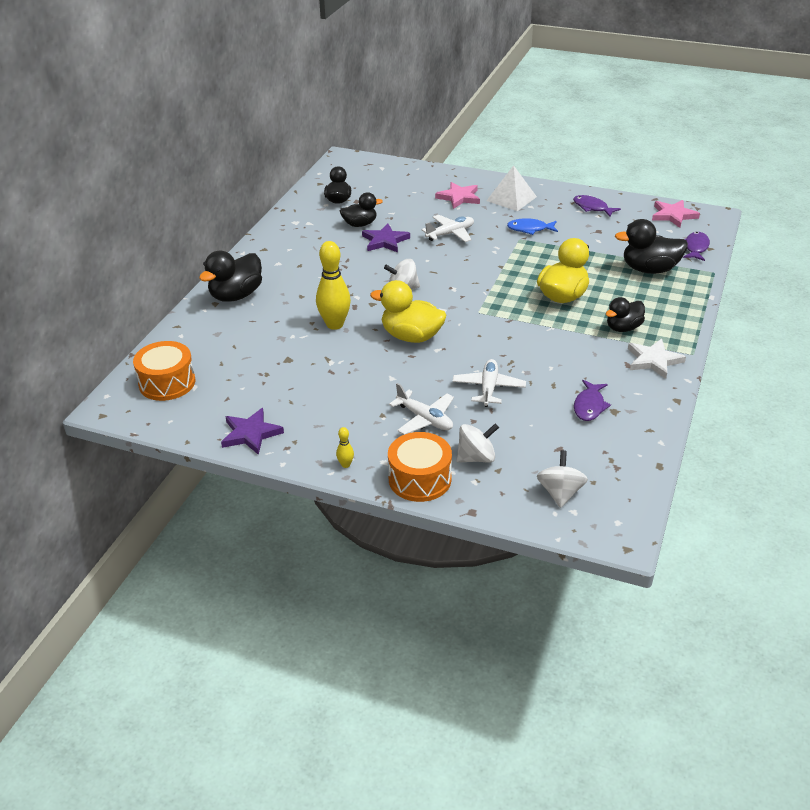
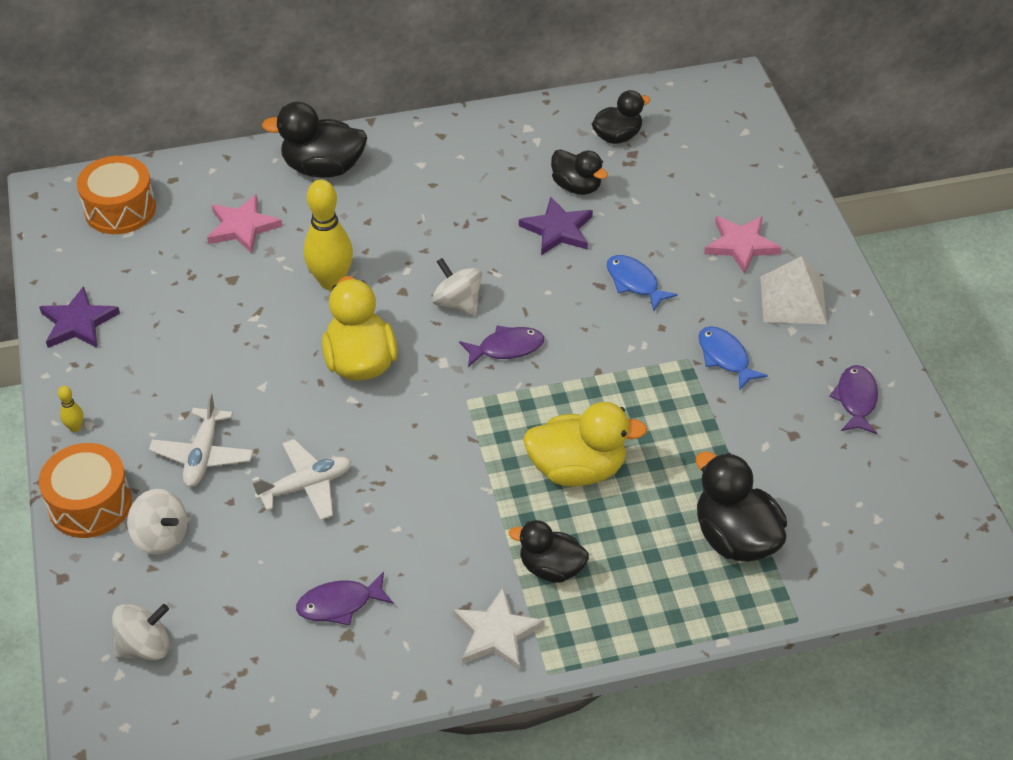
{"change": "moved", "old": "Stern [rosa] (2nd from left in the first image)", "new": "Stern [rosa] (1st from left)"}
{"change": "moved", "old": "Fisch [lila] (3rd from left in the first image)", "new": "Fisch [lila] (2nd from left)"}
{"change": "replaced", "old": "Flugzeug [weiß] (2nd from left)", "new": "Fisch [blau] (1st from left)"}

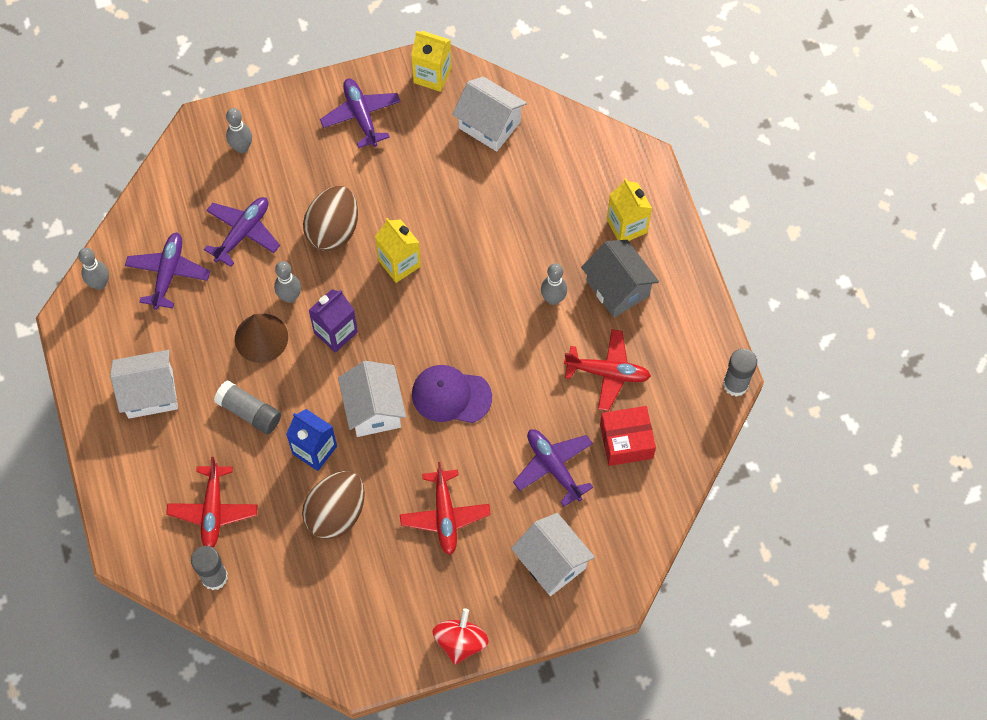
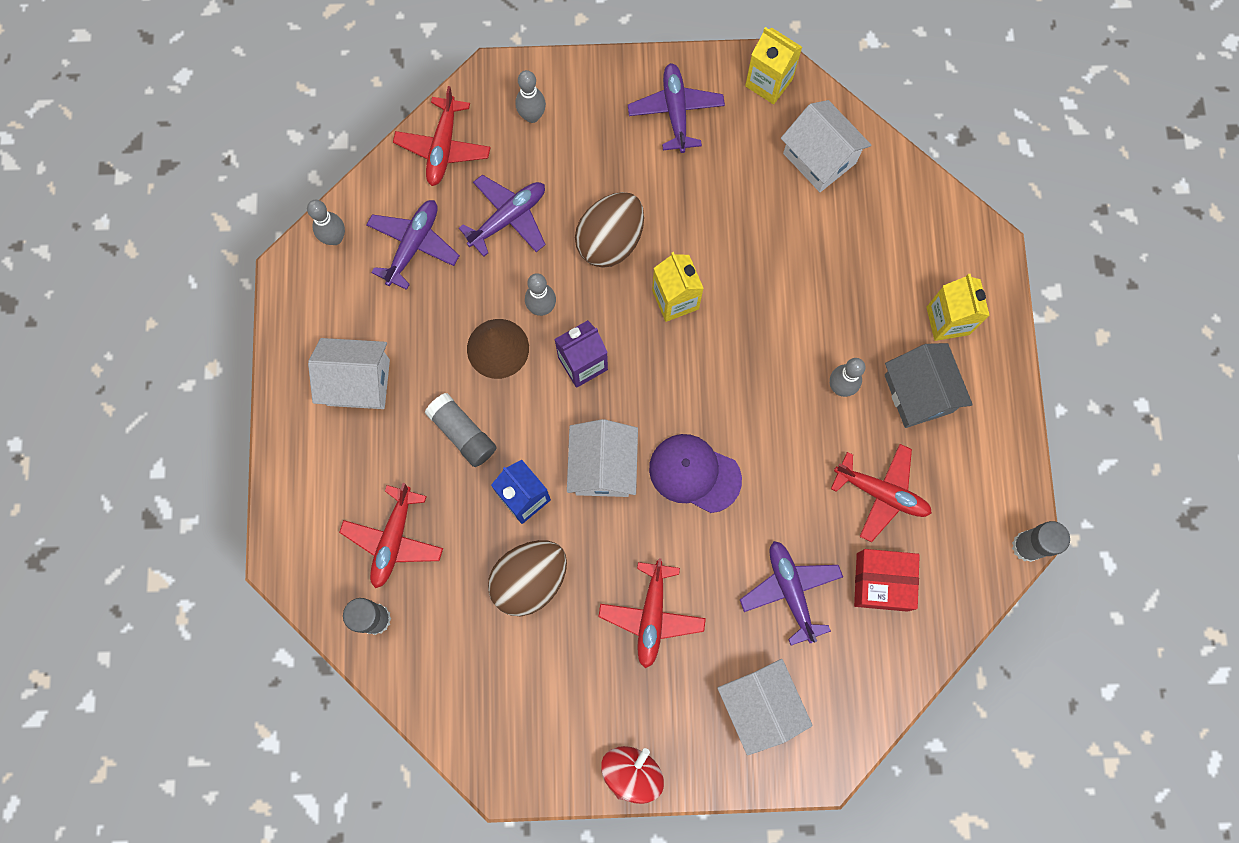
{"change": "added", "new": "Flugzeug [rot] (2nd from left)"}

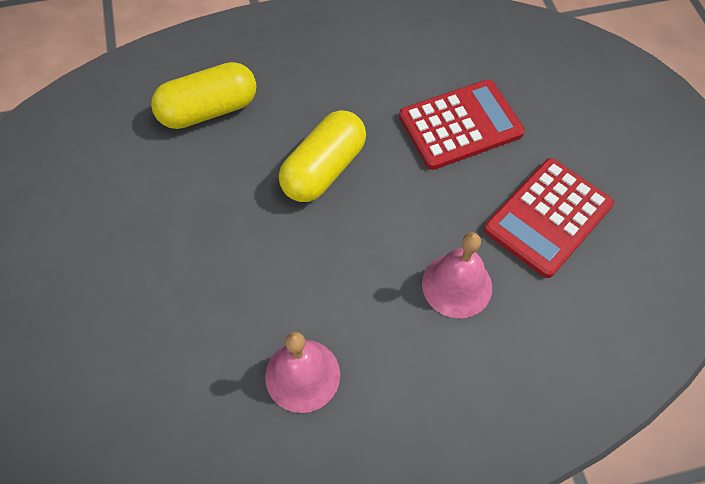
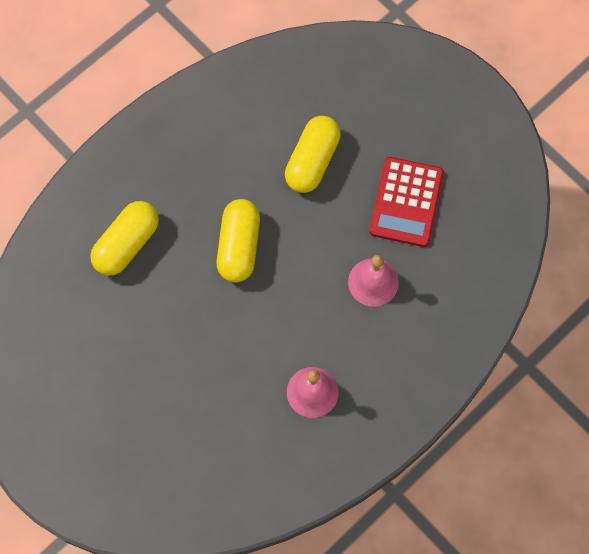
{"change": "replaced", "old": "Taschenrechner [rot] (1st from left)", "new": "Kapsel [gelb] (3rd from left)"}

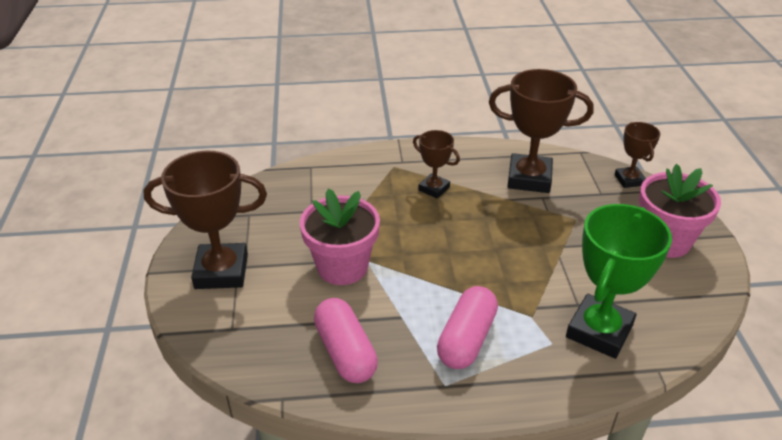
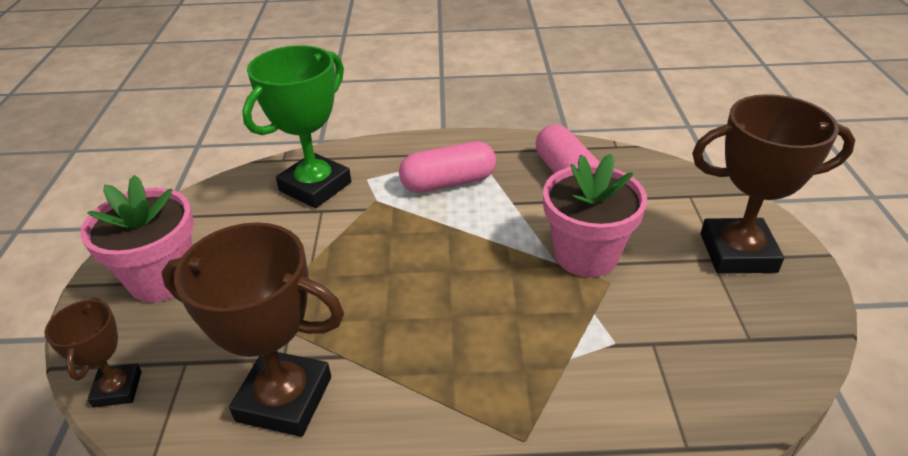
{"change": "removed", "old": "Pokal [braun] (2nd from left)"}
{"change": "turned", "old": "Kapsel [rosa] (2nd from left in the first image)", "degrees": 45}

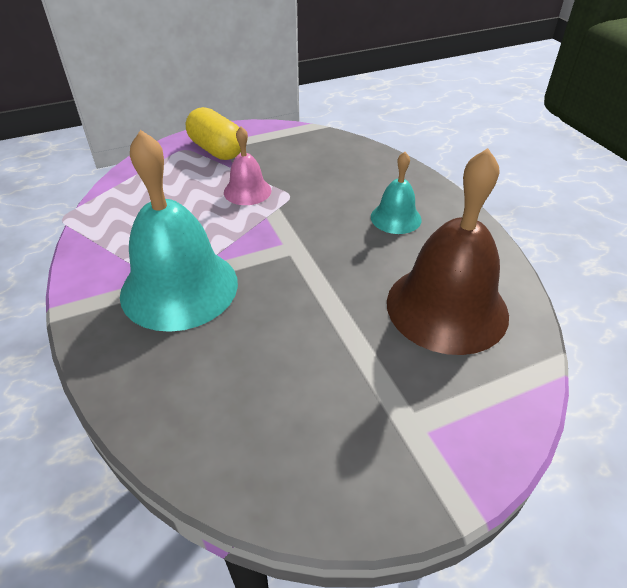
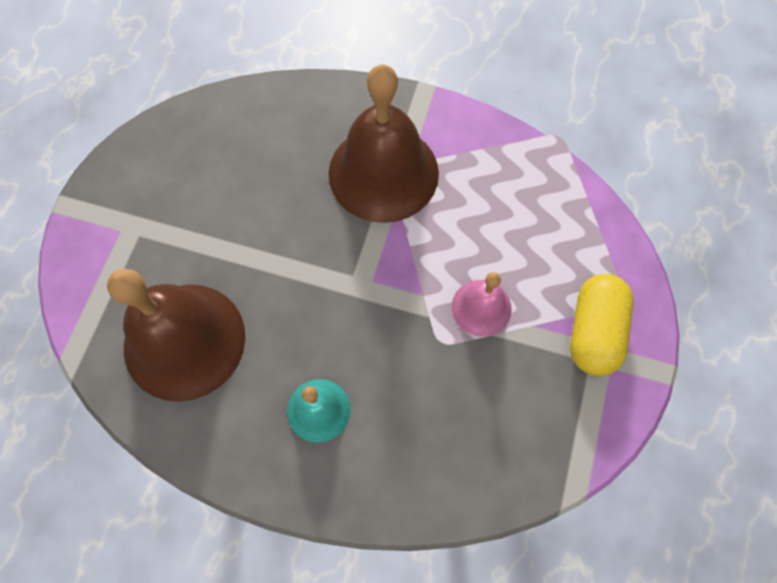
{"change": "recoloured", "old": "Glocke [türkis] (1st from left)", "new": "Glocke [braun] (2nd from left)"}
{"change": "turned", "old": "Kapsel [gelb]", "degrees": -75}

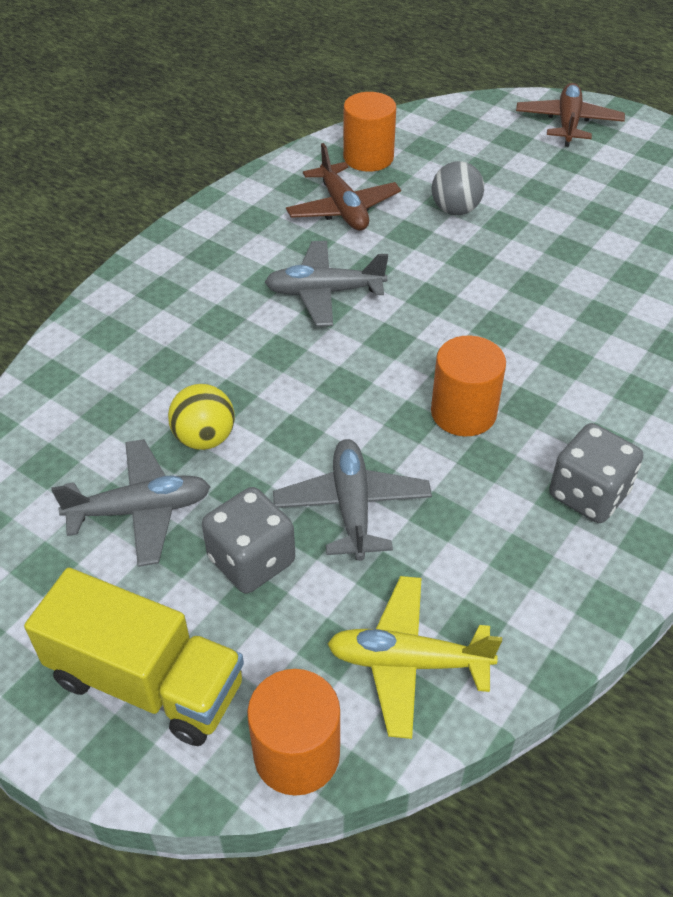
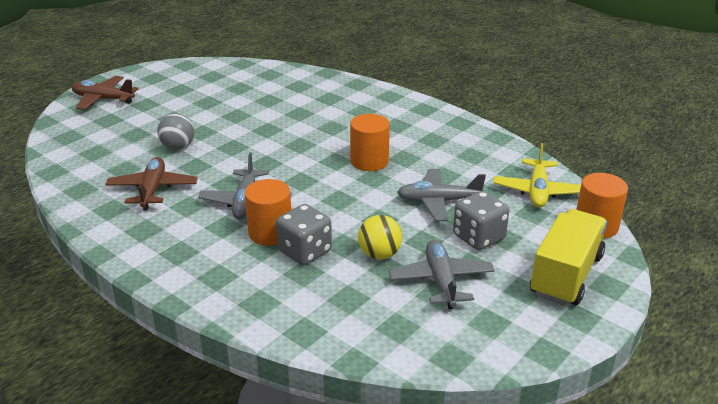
{"change": "moved", "old": "Vollzylinder [orange] (2nd from left in the first image)", "new": "Vollzylinder [orange] (1st from left)"}
{"change": "moved", "old": "Spielwürfel [grau] (2nd from left in the first image)", "new": "Spielwürfel [grau] (1st from left)"}
{"change": "turned", "old": "Flugzeug [braun] (1st from left in the first image)", "degrees": -75}

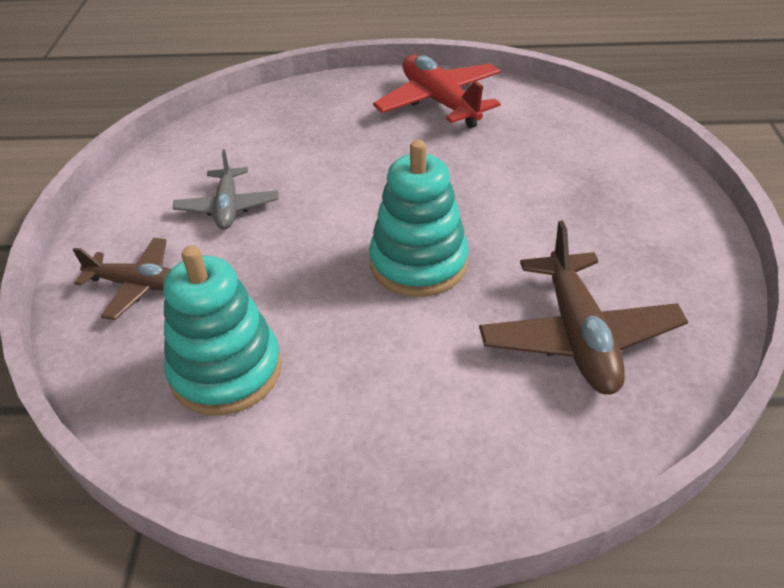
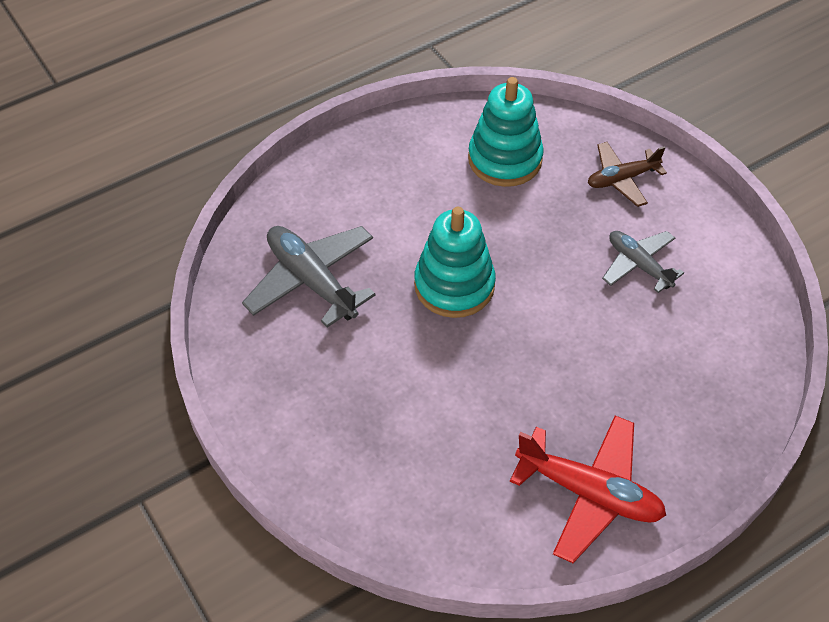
{"change": "recoloured", "old": "Flugzeug [braun] (2nd from left)", "new": "Flugzeug [grau] (1st from left)"}

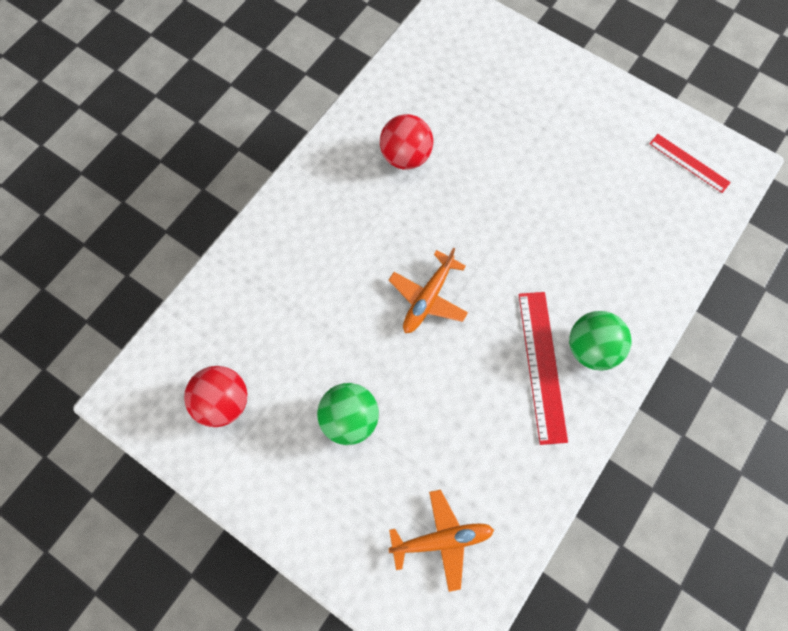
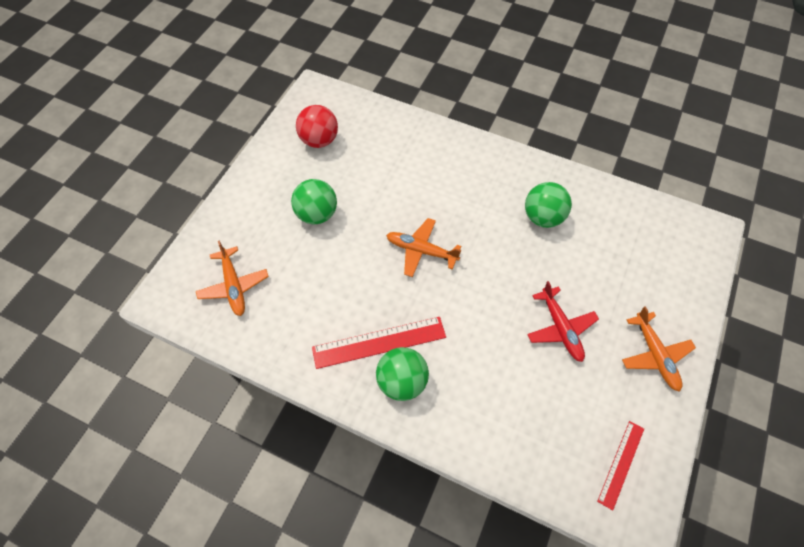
{"change": "added", "new": "Flugzeug [rot]"}
{"change": "added", "new": "Flugzeug [orange] (3rd from left)"}
{"change": "recoloured", "old": "Ball [rot] (2nd from left)", "new": "Ball [grün] (3rd from left)"}

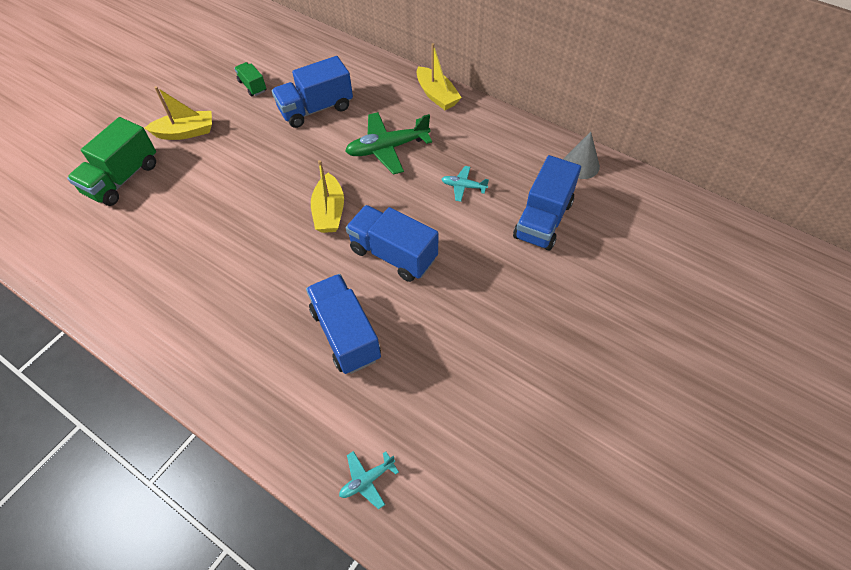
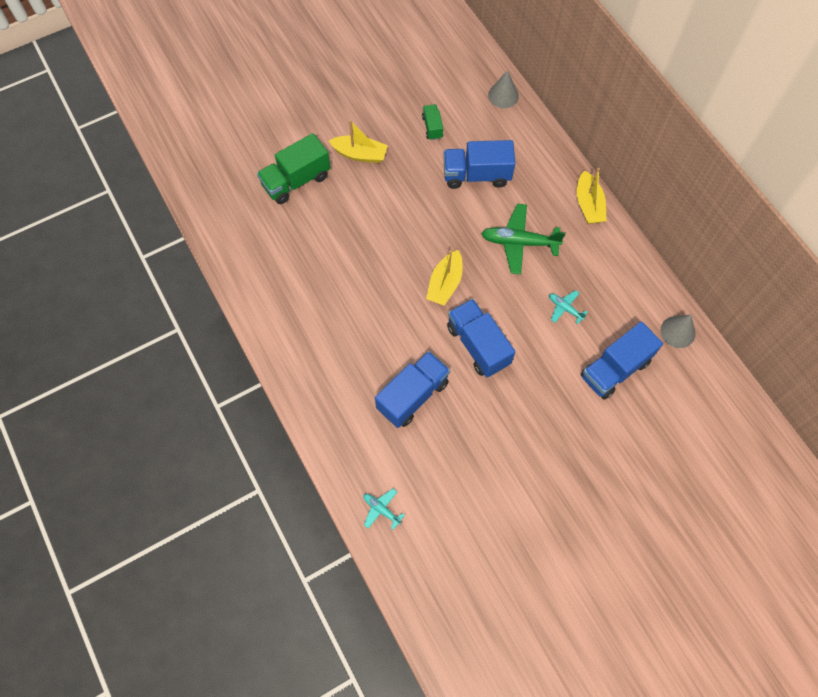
{"change": "added", "new": "Kegel [grau] (1st from left)"}
{"change": "turned", "old": "Lastwagen [blau] (2nd from left in the first image)", "degrees": 45}
{"change": "turned", "old": "Flugzeug [türkis] (1st from left)", "degrees": 45}

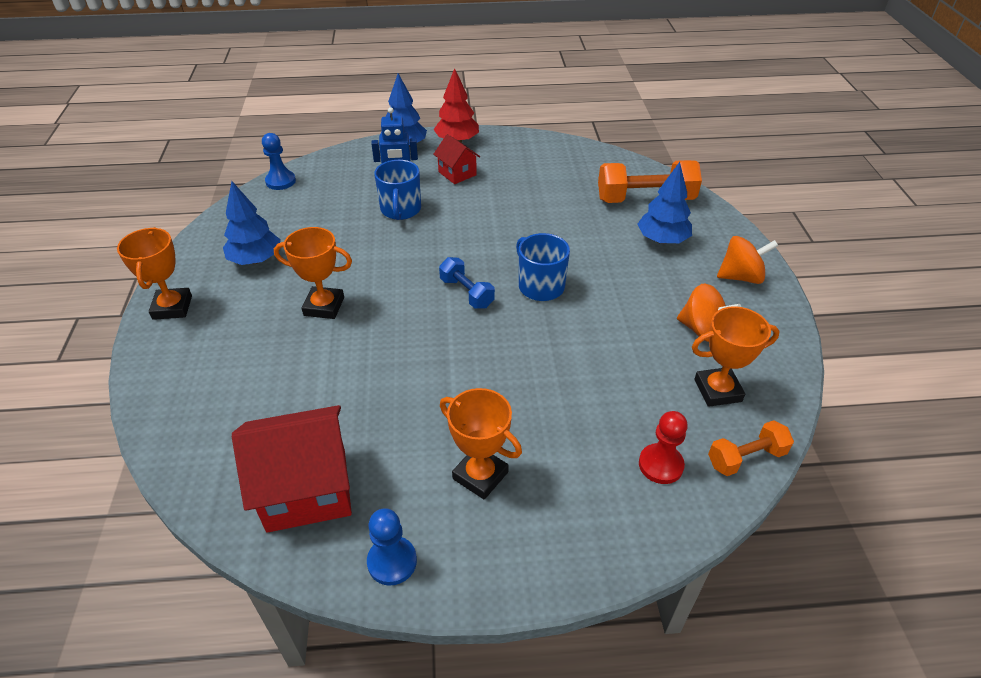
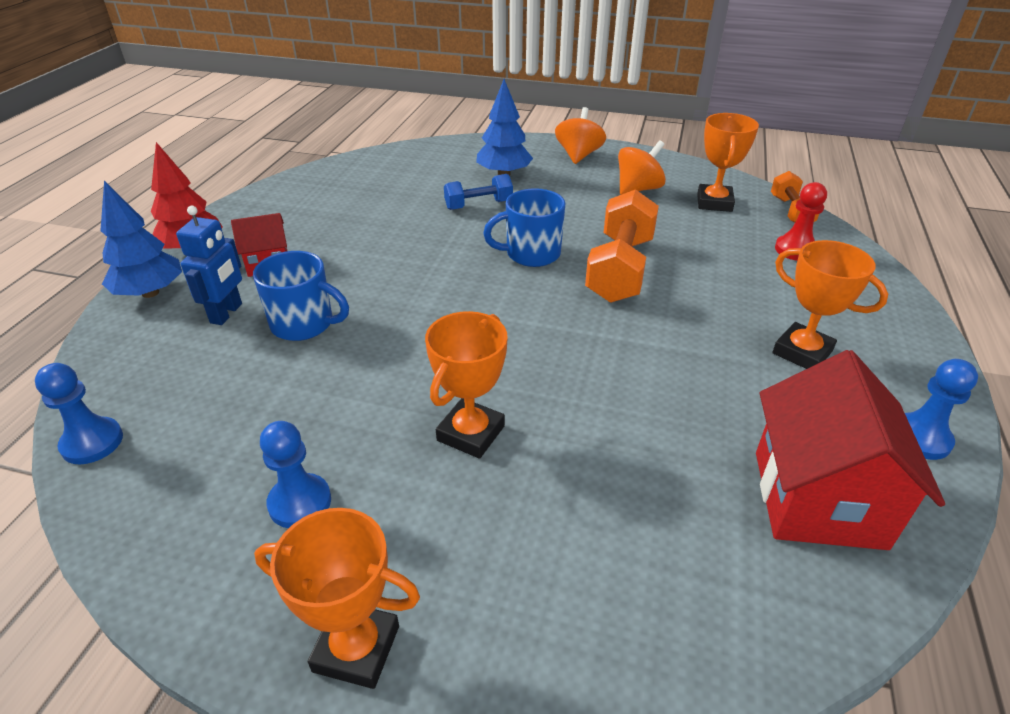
{"change": "moved", "old": "Hantel [blau]"}
{"change": "moved", "old": "Hantel [orange] (1st from left)"}
{"change": "replaced", "old": "Baum [blau] (1st from left)", "new": "Bauer [blau] (2nd from left)"}
{"change": "turned", "old": "Pokal [orange] (3rd from left in the first image)", "degrees": 75}

